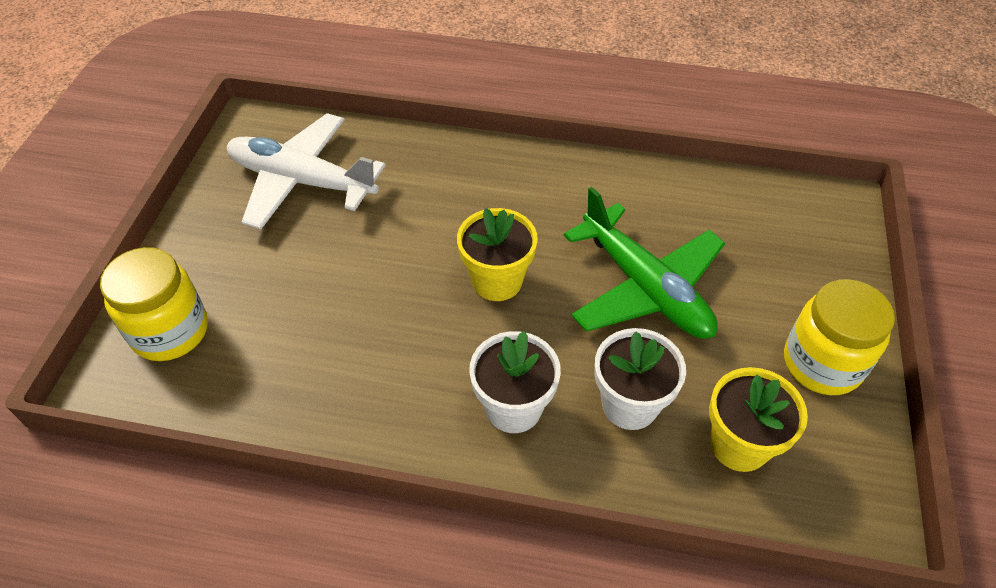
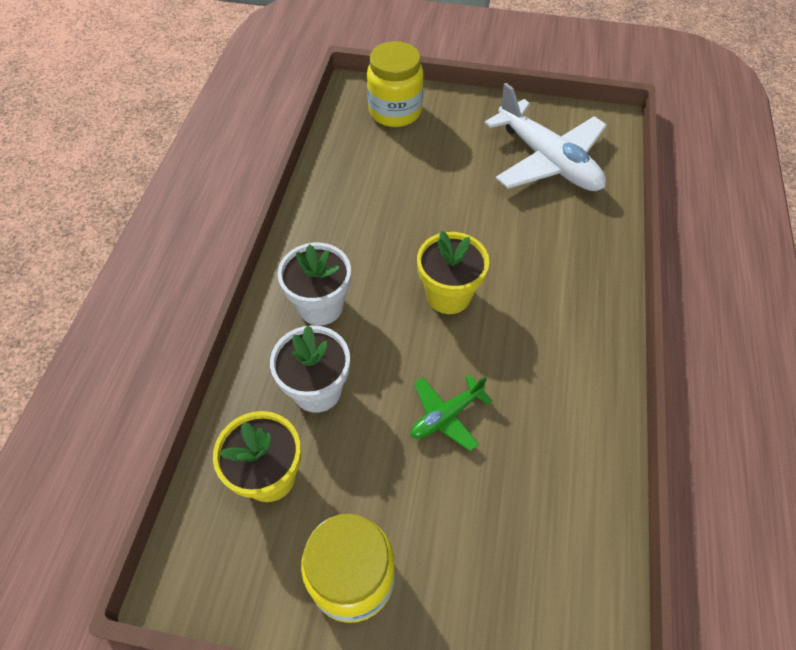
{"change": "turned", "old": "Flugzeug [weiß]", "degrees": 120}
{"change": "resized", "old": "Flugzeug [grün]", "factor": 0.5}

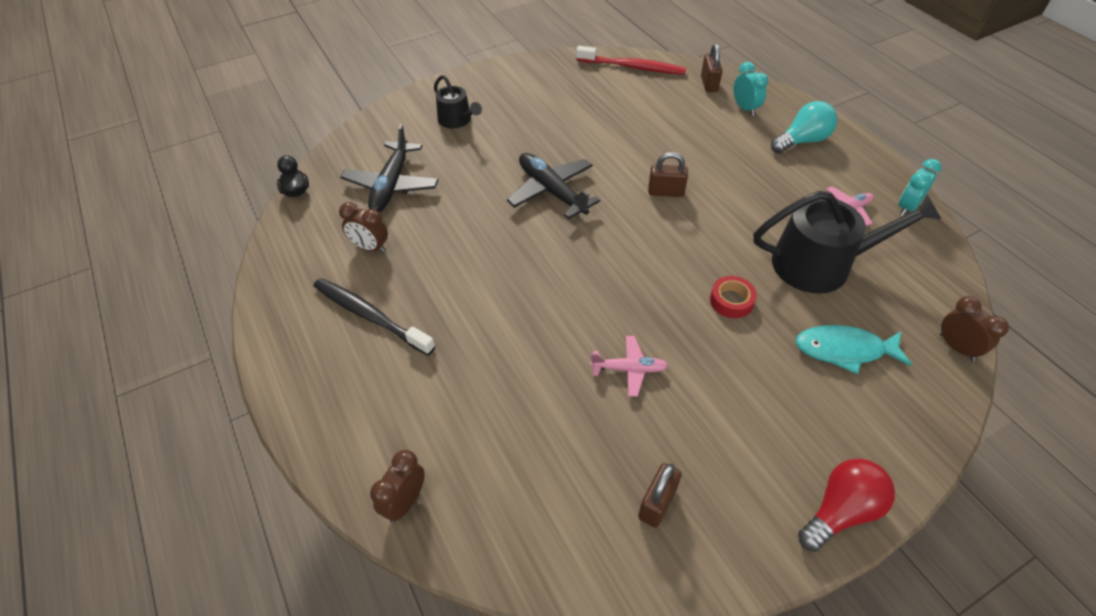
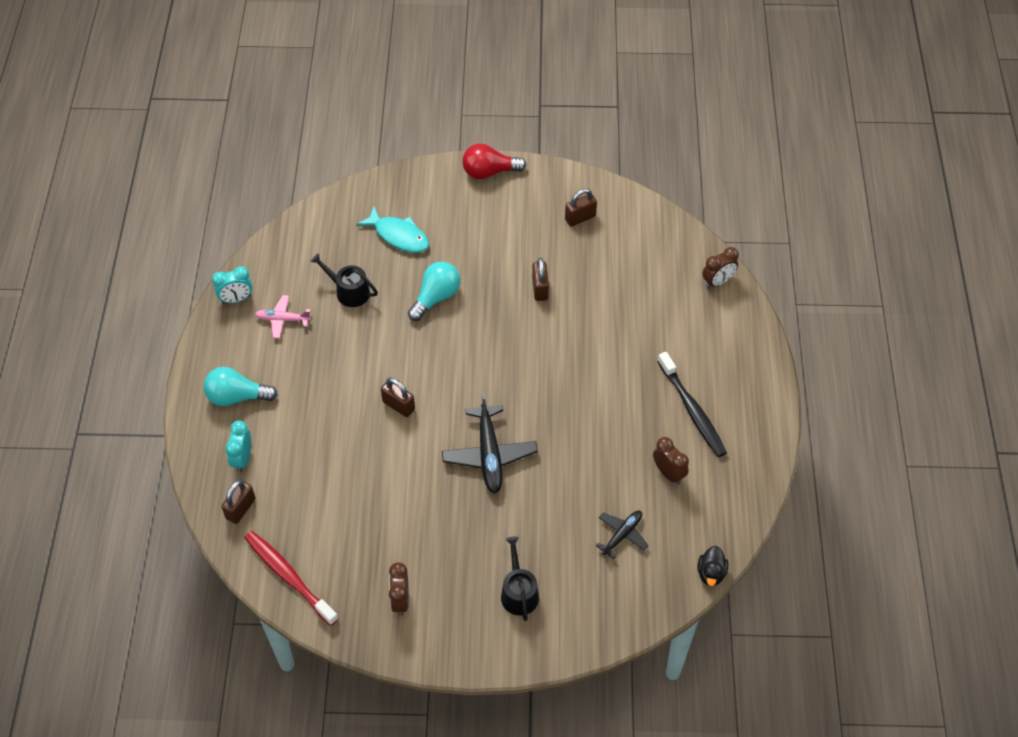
{"change": "moved", "old": "Wecker [braun] (3rd from left in the first image)", "new": "Wecker [braun] (1st from left)"}
{"change": "replaced", "old": "Flugzeug [rosa] (1st from left)", "new": "Vorhängeschloss [braun] (3rd from left)"}
{"change": "replaced", "old": "Klebeband [rot]", "new": "Glühbirne [türkis] (2nd from left)"}
{"change": "resized", "old": "Flugzeug [schwarz] (1st from left in the first image)", "factor": 0.58}
{"change": "resized", "old": "Gießkanne [schwarz] (2nd from left in the first image)", "factor": 0.55}

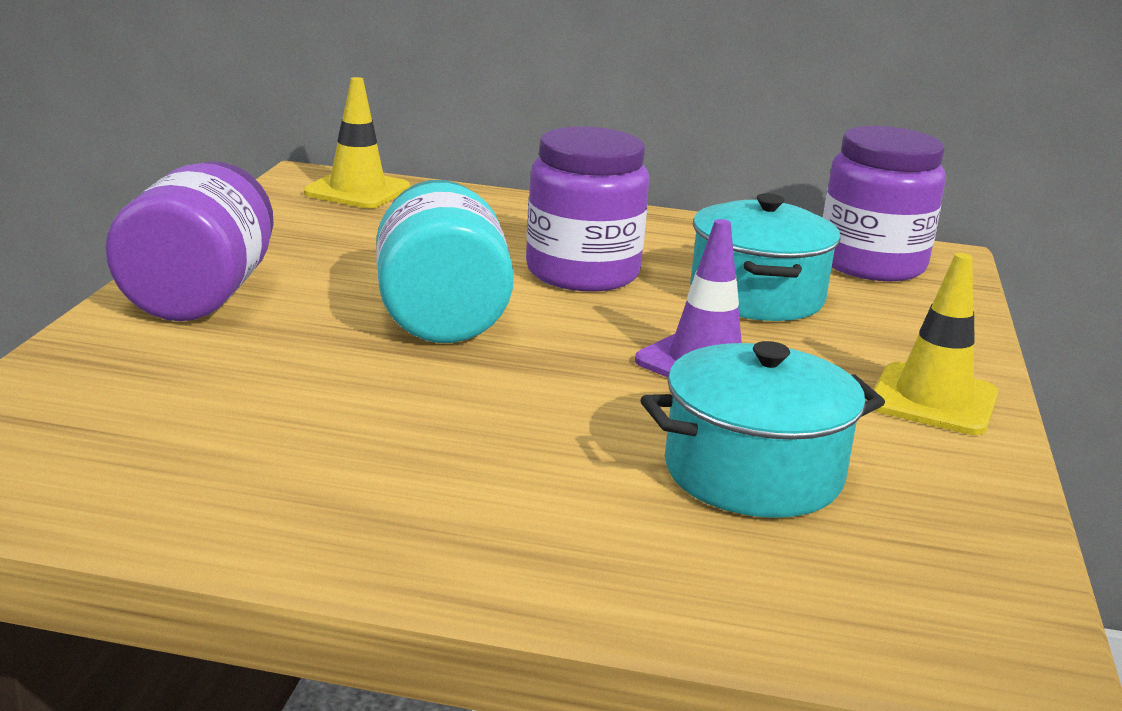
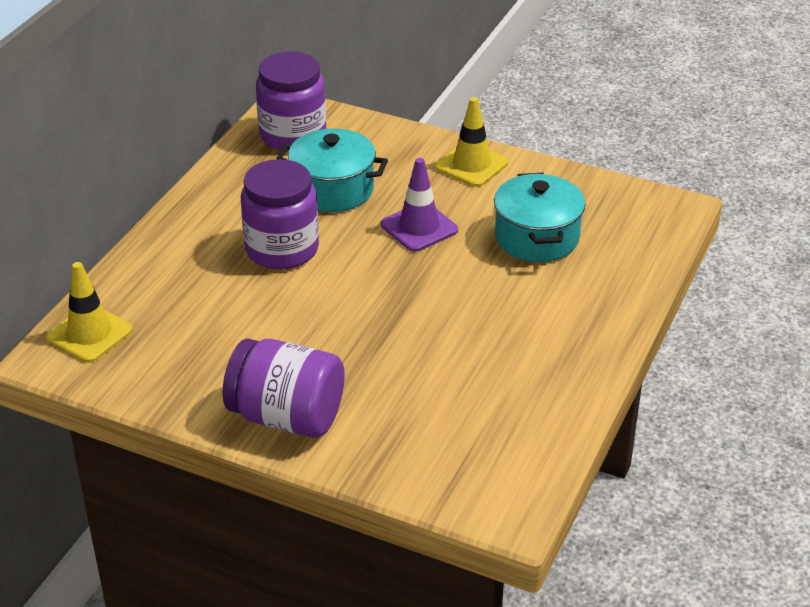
{"change": "removed", "old": "Einmachglas [türkis]"}

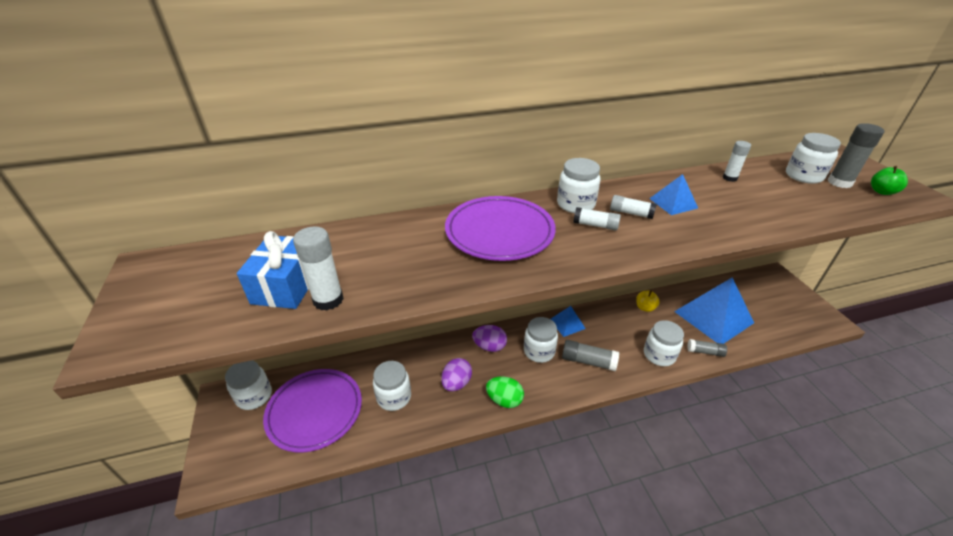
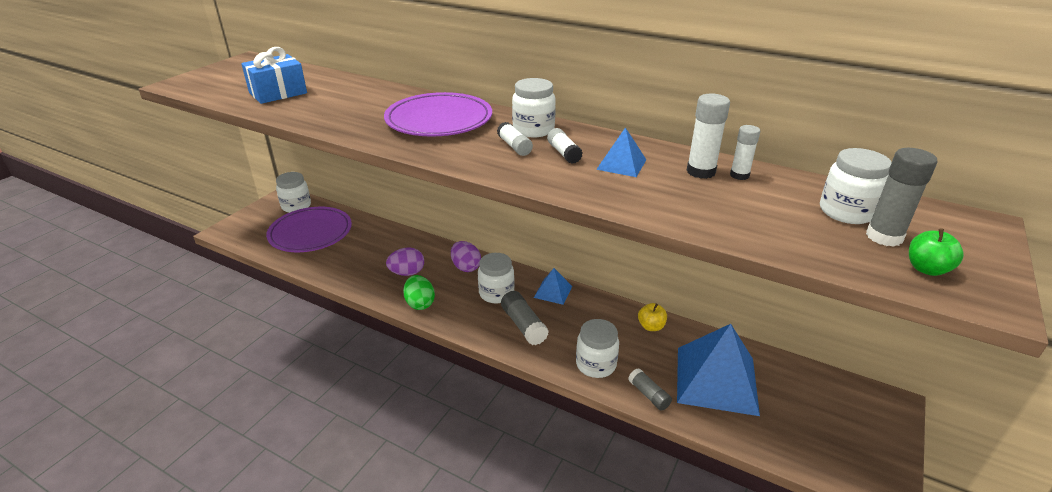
{"change": "removed", "old": "Einmachglas [weiß] (2nd from left)"}
{"change": "moved", "old": "Klebestift [weiß] (1st from left in the first image)", "new": "Klebestift [weiß] (3rd from left)"}

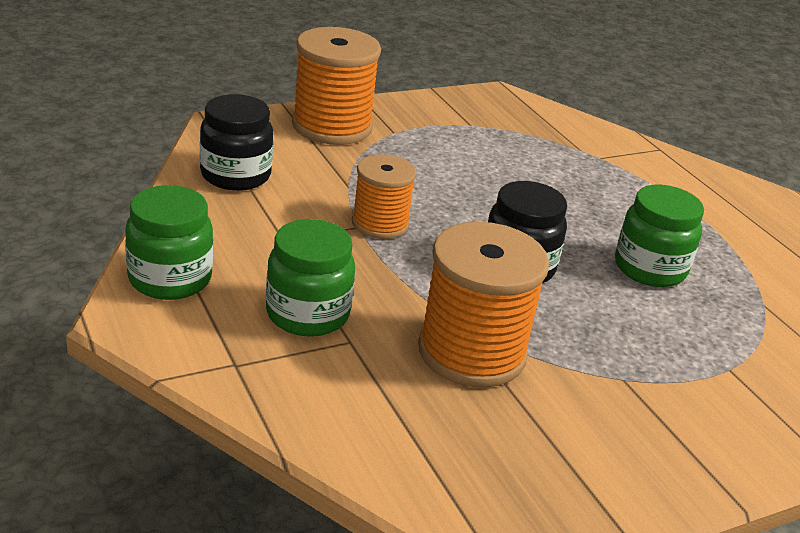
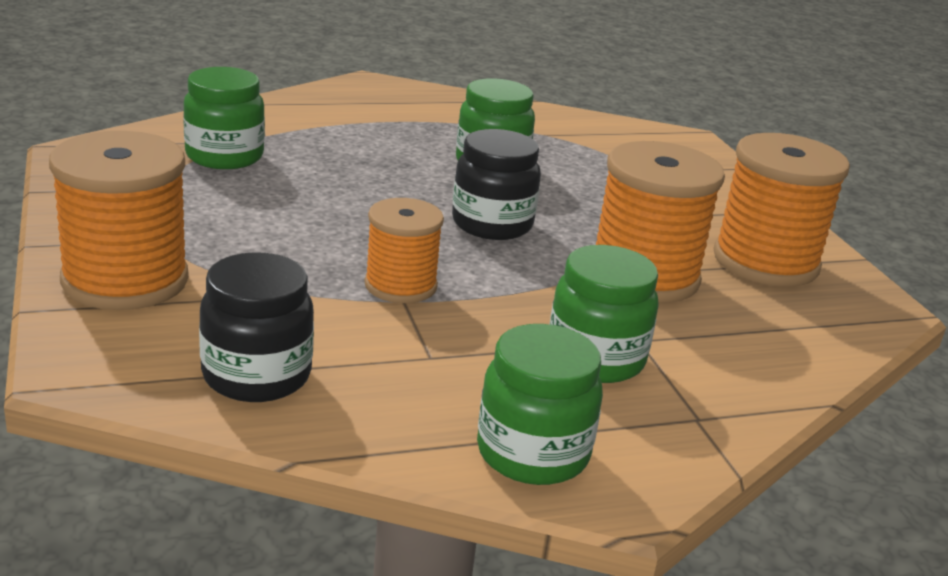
{"change": "added", "new": "Einmachglas [grün] (1st from left)"}
{"change": "added", "new": "Garnrolle [orange] (4th from left)"}

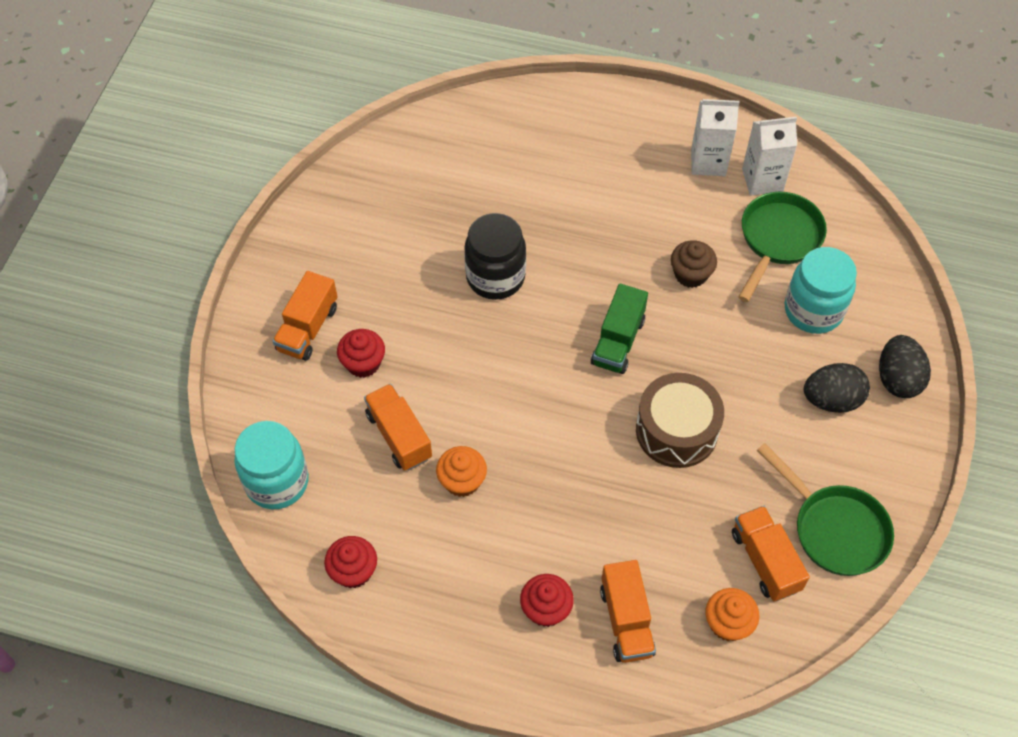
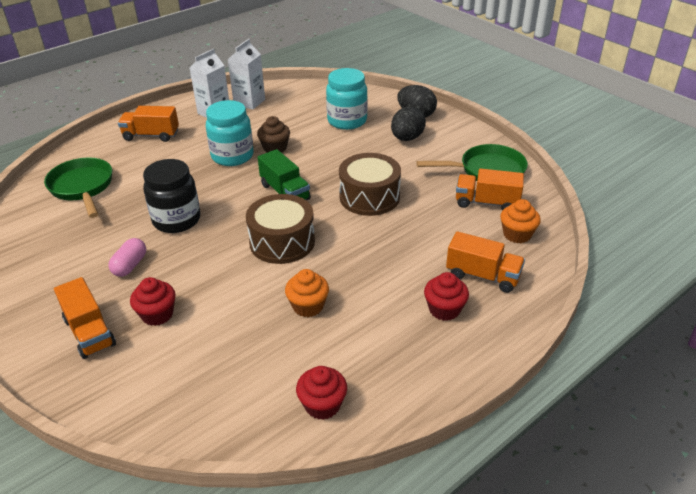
{"change": "added", "new": "Kapsel [rosa]"}
{"change": "added", "new": "Trommel [braun] (1st from left)"}
{"change": "moved", "old": "Einmachglas [türkis] (1st from left)"}
{"change": "moved", "old": "Lastwagen [orange] (2nd from left)"}
{"change": "moved", "old": "Pfanne [grün] (1st from left)"}

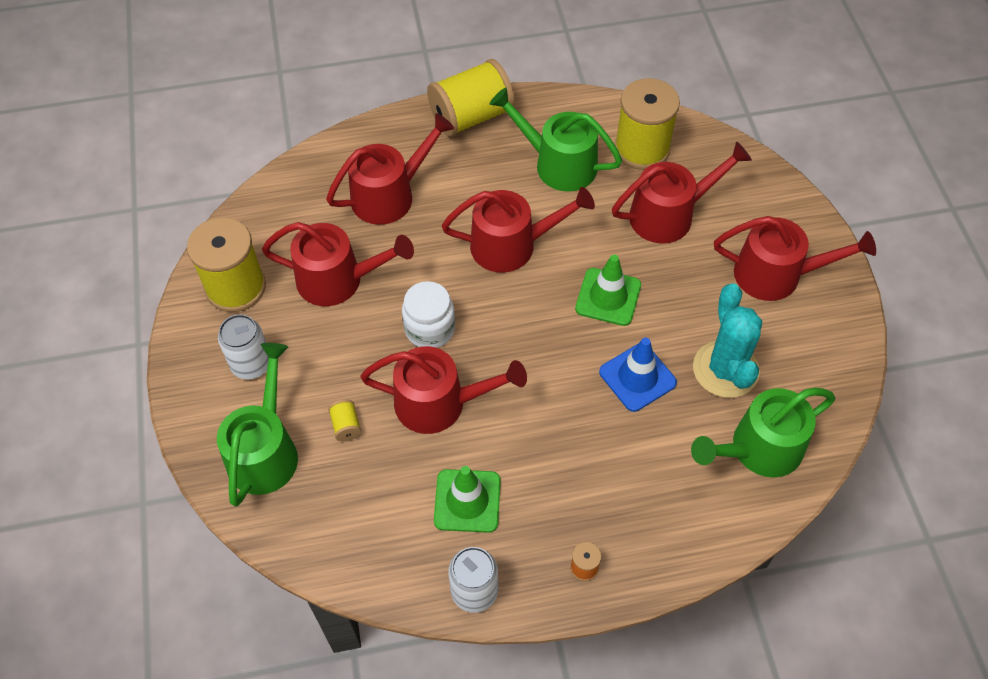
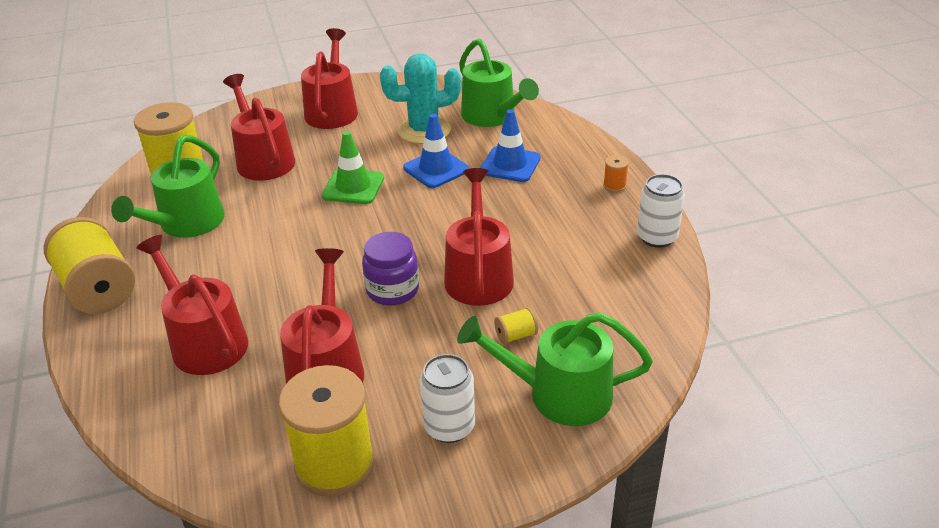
{"change": "removed", "old": "Leitkegel [grün] (1st from left)"}
{"change": "removed", "old": "Gießkanne [rot] (4th from left)"}
{"change": "added", "new": "Leitkegel [blau] (2nd from left)"}
{"change": "recoloured", "old": "Einmachglas [weiß]", "new": "Einmachglas [lila]"}

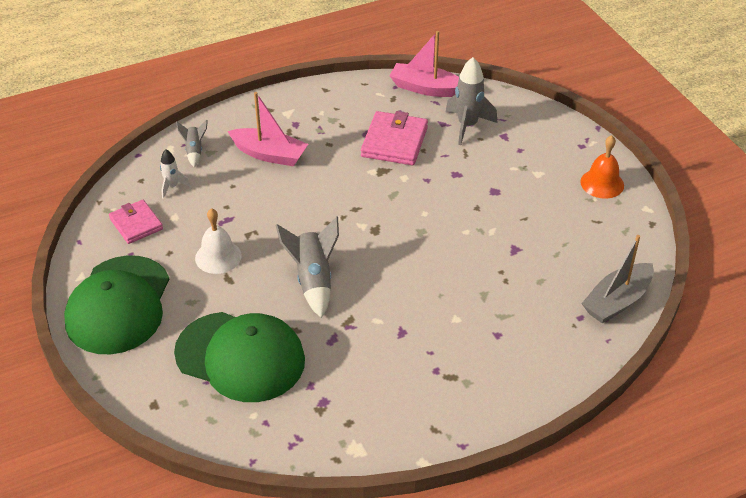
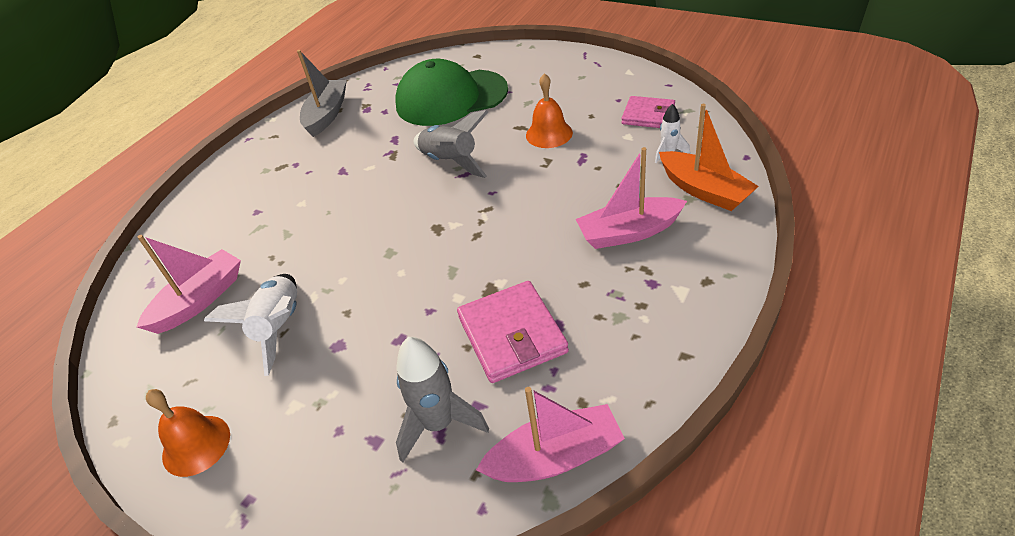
{"change": "removed", "old": "Kappe [grün] (1st from left)"}
{"change": "added", "new": "Boot [rosa] (1st from left)"}
{"change": "added", "new": "Rakete [weiß] (1st from left)"}
{"change": "moved", "old": "Boot [grau]"}
{"change": "replaced", "old": "Rakete [grau] (1st from left)", "new": "Boot [orange]"}
{"change": "recoloured", "old": "Glocke [weiß]", "new": "Glocke [orange] (2nd from left)"}

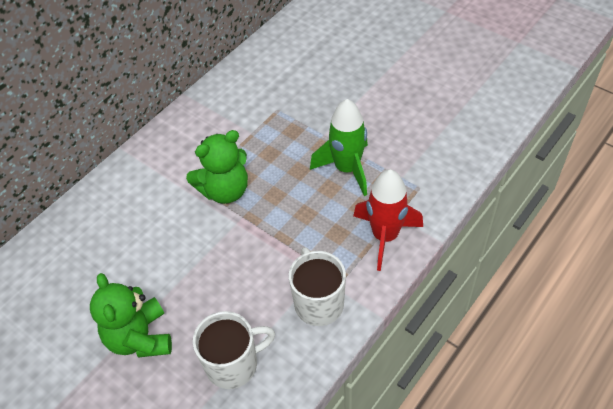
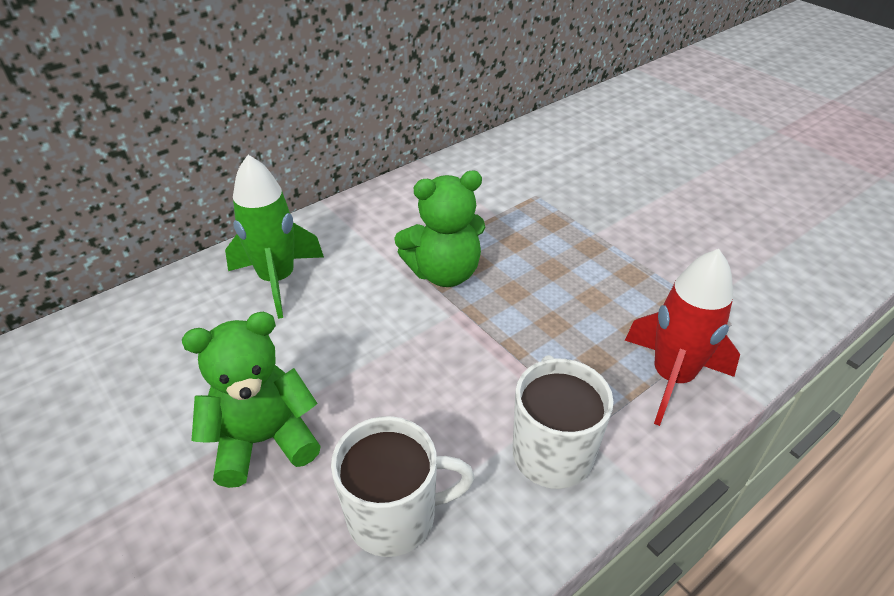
{"change": "moved", "old": "Rakete [grün]"}
{"change": "turned", "old": "Teddybär [grün] (1st from left)", "degrees": 75}

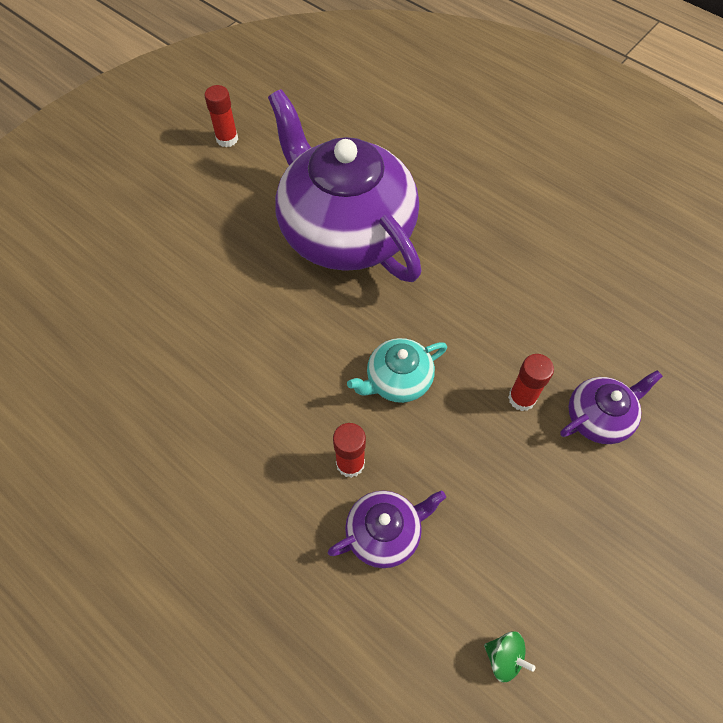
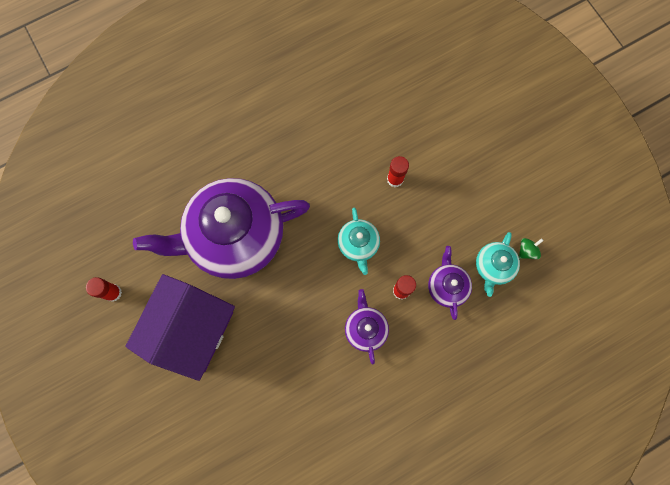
{"change": "added", "new": "Haus [lila]"}
{"change": "added", "new": "Teekanne [türkis] (2nd from left)"}
{"change": "moved", "old": "Teekanne [lila] (3rd from left in the first image)", "new": "Teekanne [lila] (2nd from left)"}

